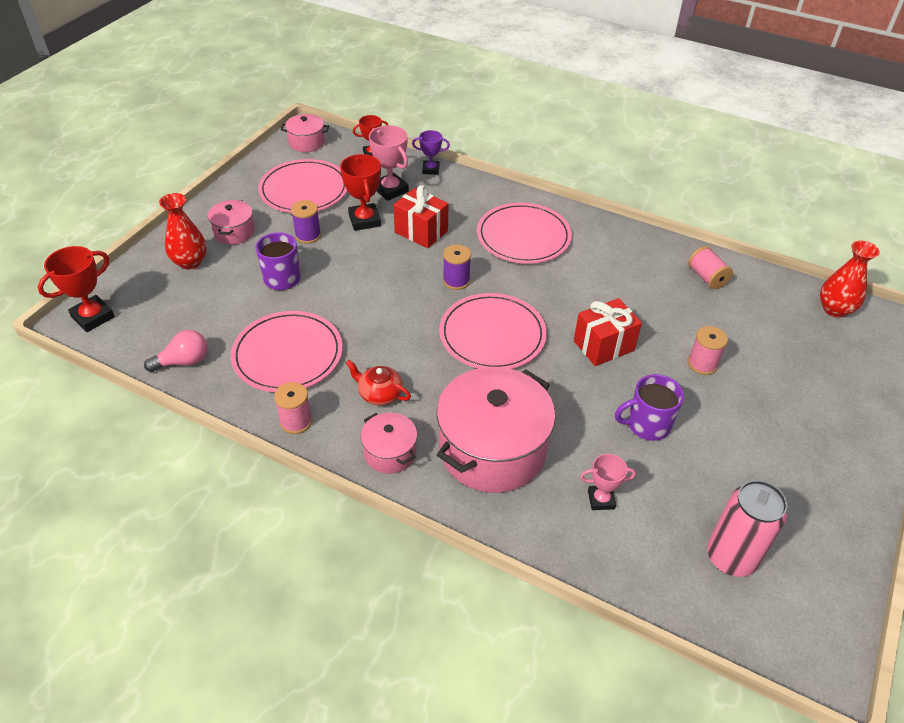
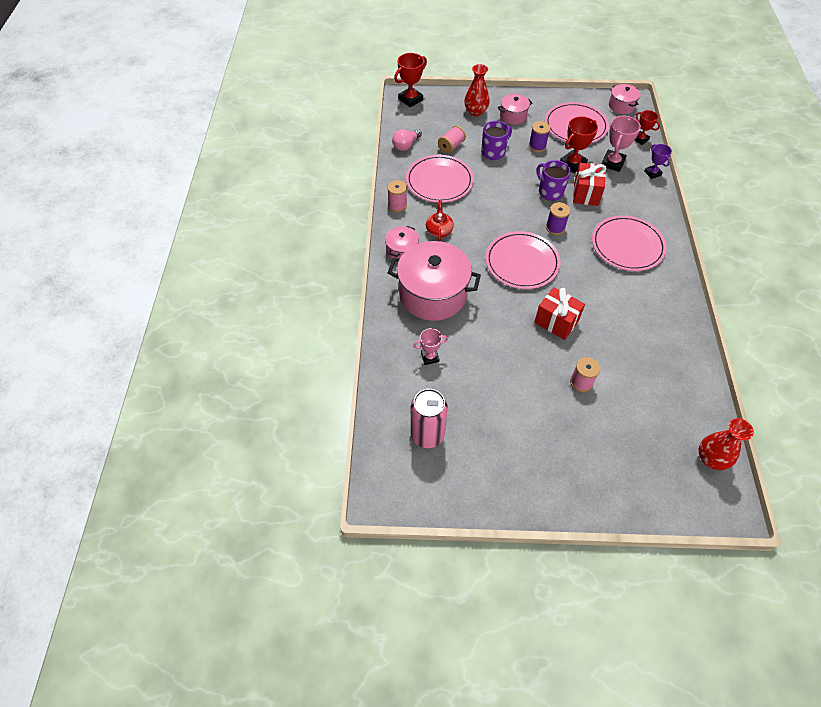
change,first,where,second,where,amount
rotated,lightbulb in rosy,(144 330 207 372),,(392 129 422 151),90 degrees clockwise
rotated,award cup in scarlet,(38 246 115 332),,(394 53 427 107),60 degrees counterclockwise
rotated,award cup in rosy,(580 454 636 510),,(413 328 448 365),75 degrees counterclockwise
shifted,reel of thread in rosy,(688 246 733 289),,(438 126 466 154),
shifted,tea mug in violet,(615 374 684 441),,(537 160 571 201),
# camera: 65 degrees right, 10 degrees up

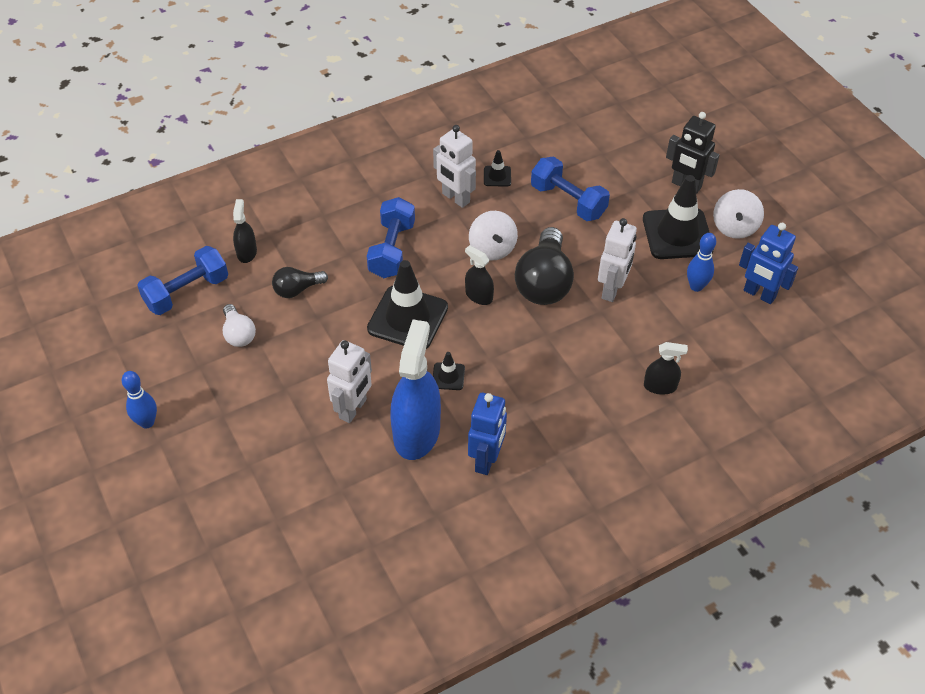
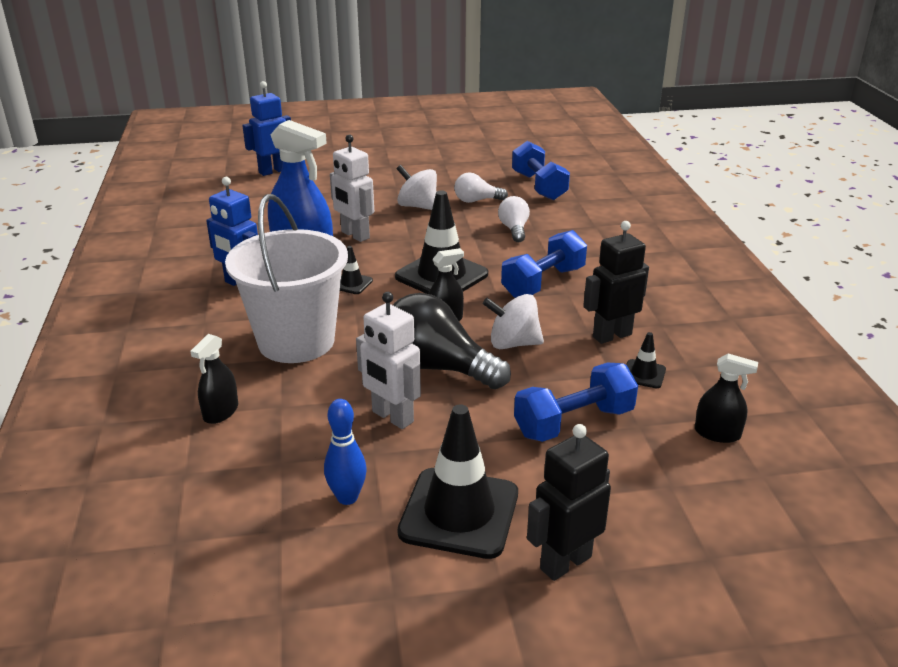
change,first,where,second,where,amount
new,,,sand bucket in snow-white,(225 194 348 363),
shifted,robot figure in cobalt,(739 223 798 304),,(242 81 291 176),
shifted,spinning top in snow-white,(713 189 764 239),,(396 165 437 210),
repainted,lightbulb in jet-black,(272 267 328 298),lightbulb in snow-white,(498 196 530 242),
rotated,dumbbell in cobalt,(367 197 415 278),,(501 230 587 298),75 degrees counterclockwise
repainted,robot figure in snow-white,(433 125 476 208),robot figure in jet-black,(583 221 649 344),
shifted,spray bottle in jet-black,(233 199 257 263),,(695 353 758 443),
gone,tenpin in cobalt,(122 371 157 429),,,
# camera: 110 degrees right, 20 degrees down

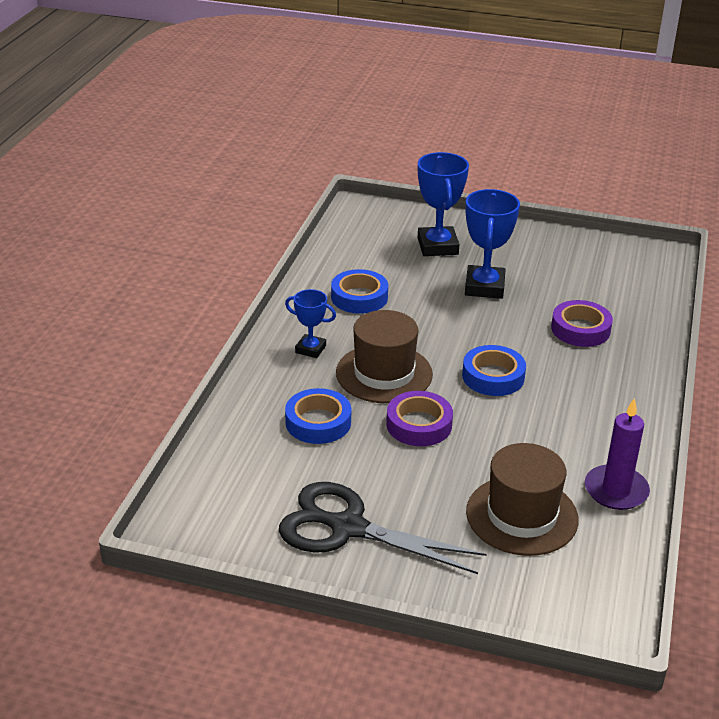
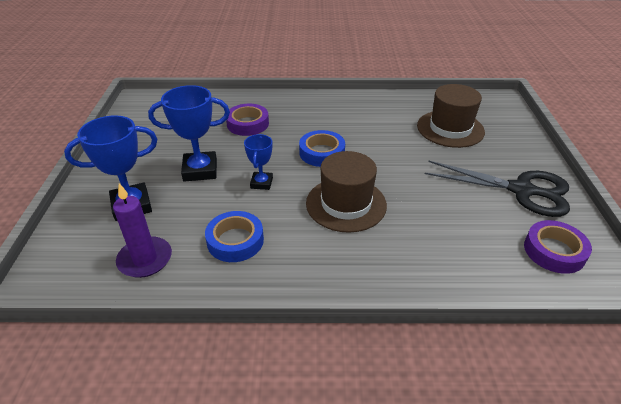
change,first,where,second,where,amount
shifted,wax candle in violet,(585 398 650 510),,(113 183 172 278),
shifted,award cup in cobalt,(285 289 336 358),,(244 134 273 190),
rotated,scissors in jet-black,(279 482 487 574),,(425 161 570 217),75 degrees counterclockwise
shifted,sticky tape in violet,(386 391 453 446),,(524 220 592 274),
gone,sticky tape in cobalt,(285 388 351 444),,,
# camera: 105 degrees left, 5 degrees up

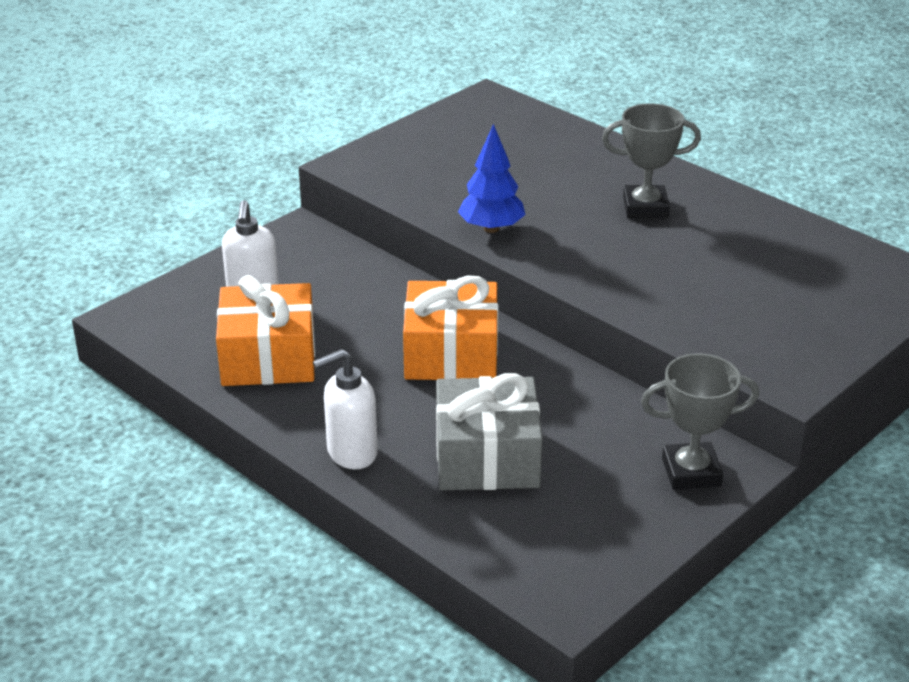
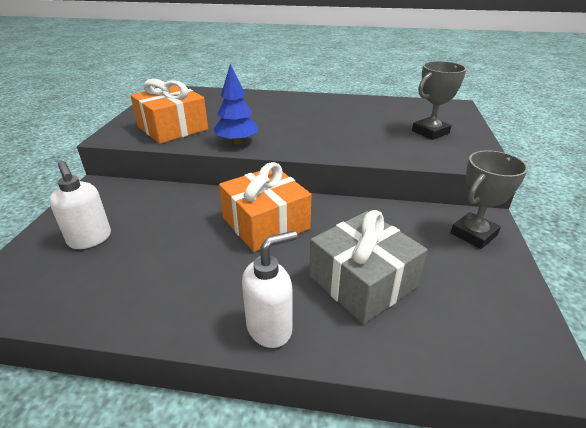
change,first,where,second,where,amount
shifted,wrapped gift in bright orange,(216 275 315 386),,(130 78 208 144),
rotated,pump bottle in snow-white,(313 349 378 469),,(242 231 297 348),150 degrees counterclockwise
shifted,award cup in gray,(602 103 701 218),,(412 61 467 140),
# camera: 35 degrees left, 0 degrees up

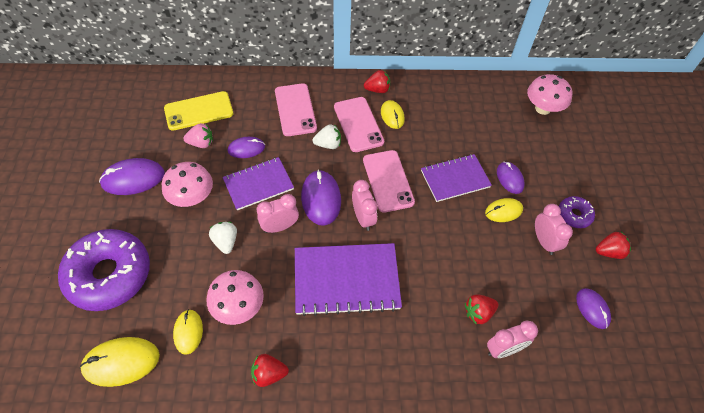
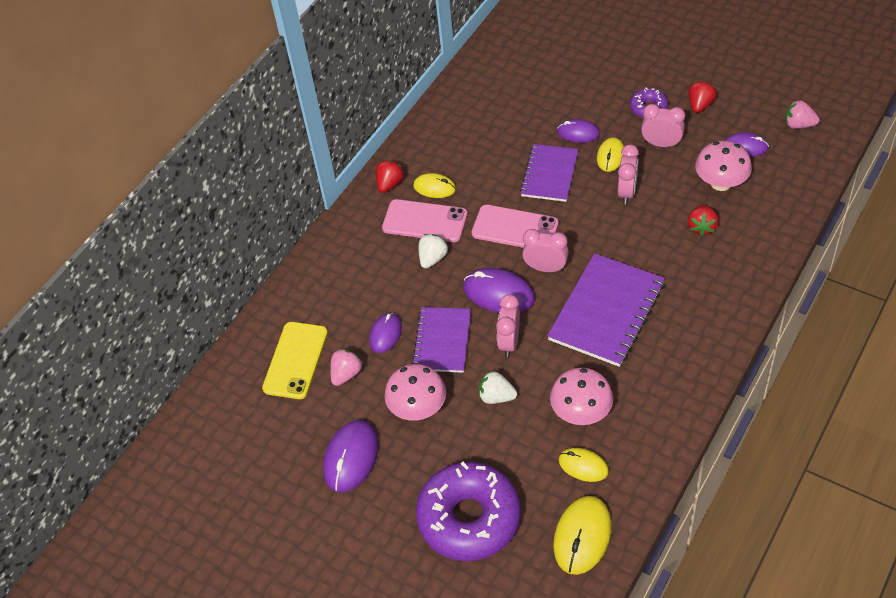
change,first,where,second,where,amount
shifted,alarm clock in rosy,(487 320 538 358),,(617 145 639 204),
shifted,fungus in rosy,(527 74 572 115),,(695 141 752 191),
new,,,toy strawberry in rosy,(785 100 819 129),
gone,toy strawberry in scarlet,(251 354 289 387),,,
gone,smartphone in rosy,(275 83 317 136),,,
# camera: 50 degrees left, 5 degrees down

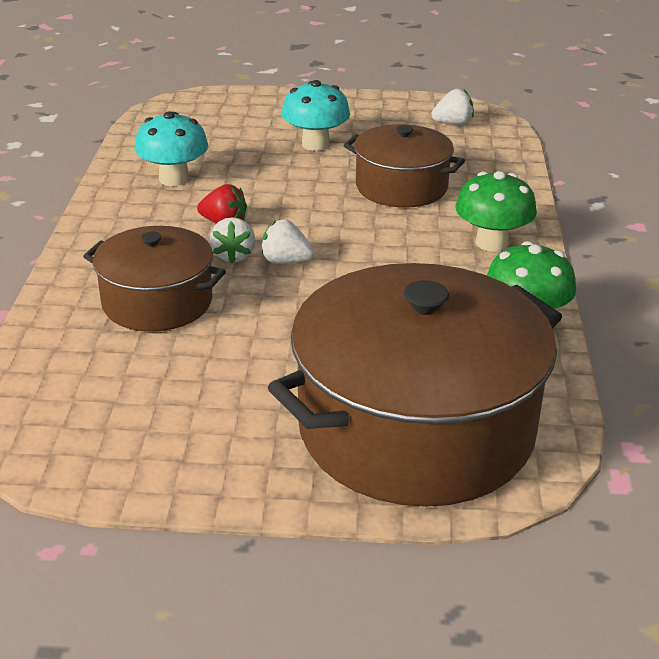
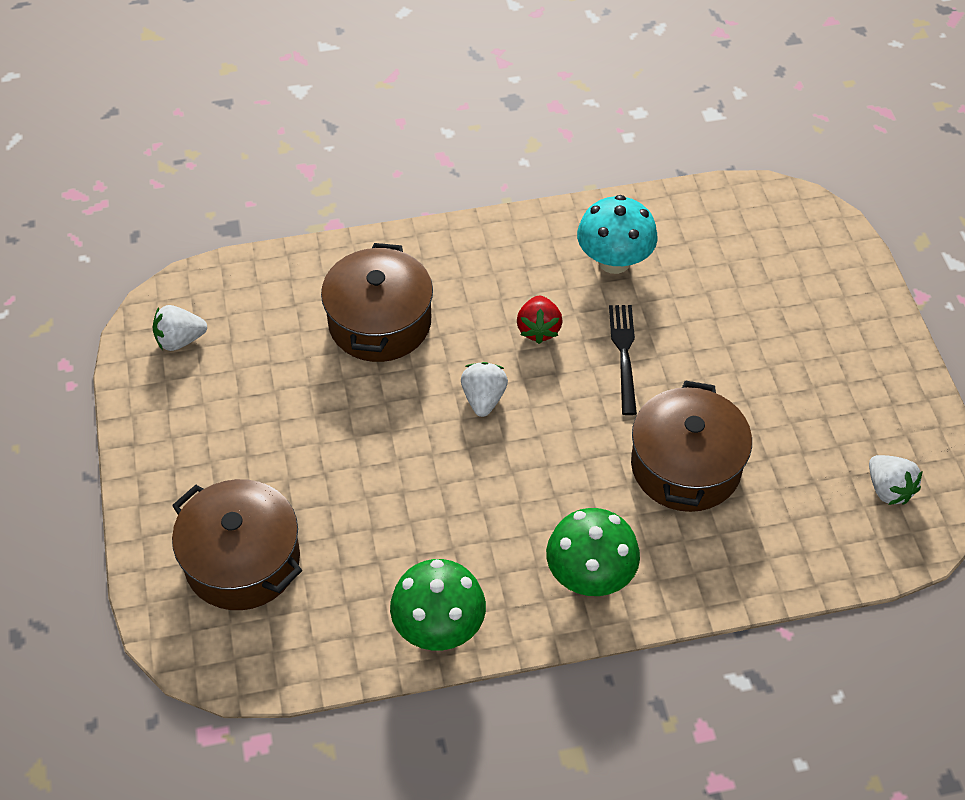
change,first,where,second,where,amount
shifted,toy strawberry in snow-white,(210 217 255 264),,(152 305 207 351),
scaled,cooking pot in dark brown,(268 263 562 507),,(172 479 302 610),x0.55
new,,,fork in jet-black,(609 305 637 415),
gone,fungus in turquoise,(281 80 350 151),,,
# camera: 75 degrees right, 20 degrees up

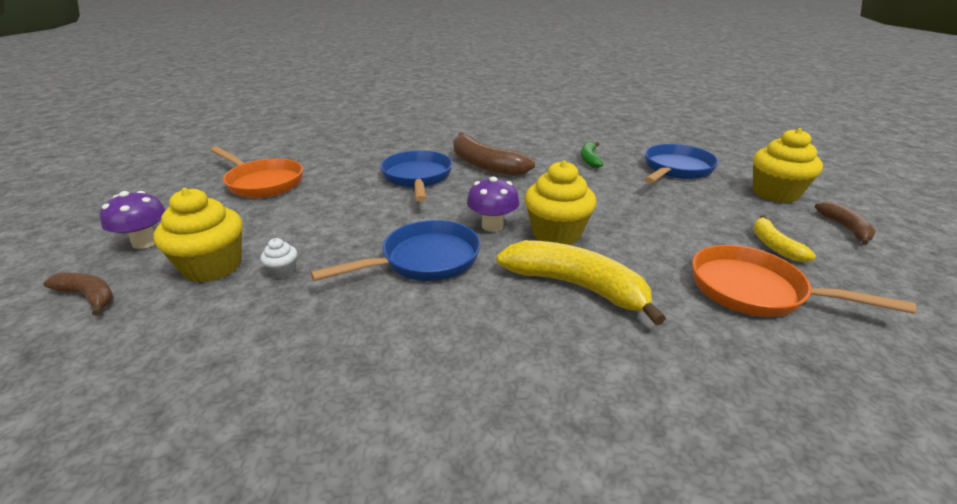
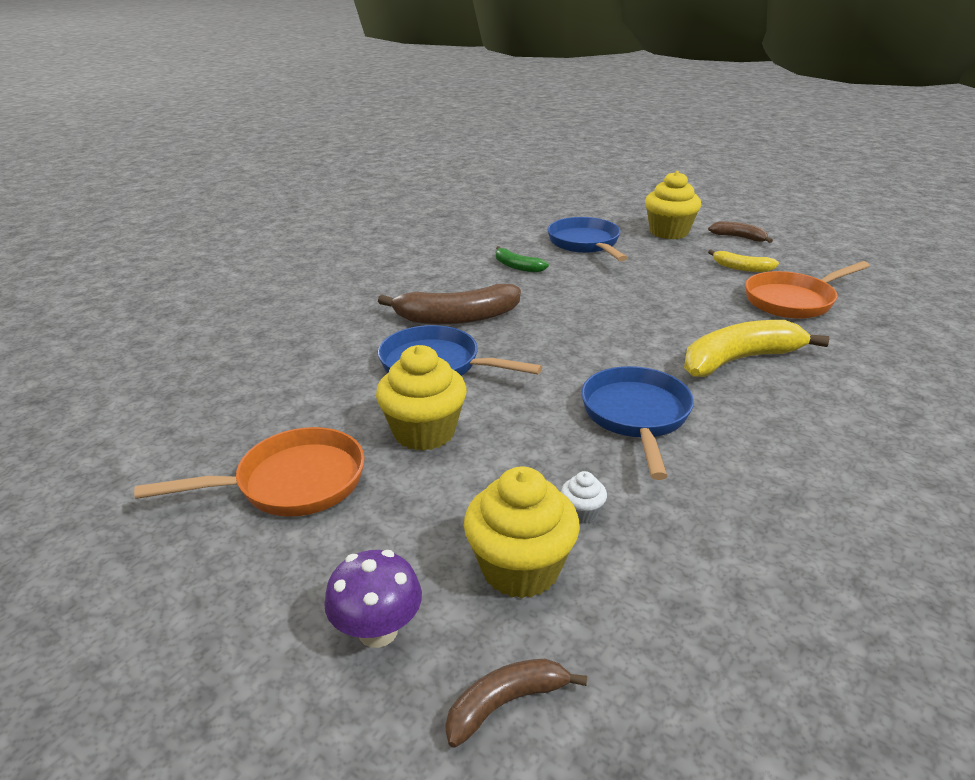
change,first,where,second,where,amount
shifted,fairy cake in golden,(524 160 596 245),,(376 345 467 451),
gone,fungus in violet,(467 176 519 232),,,
# camera: 55 degrees left, 0 degrees up

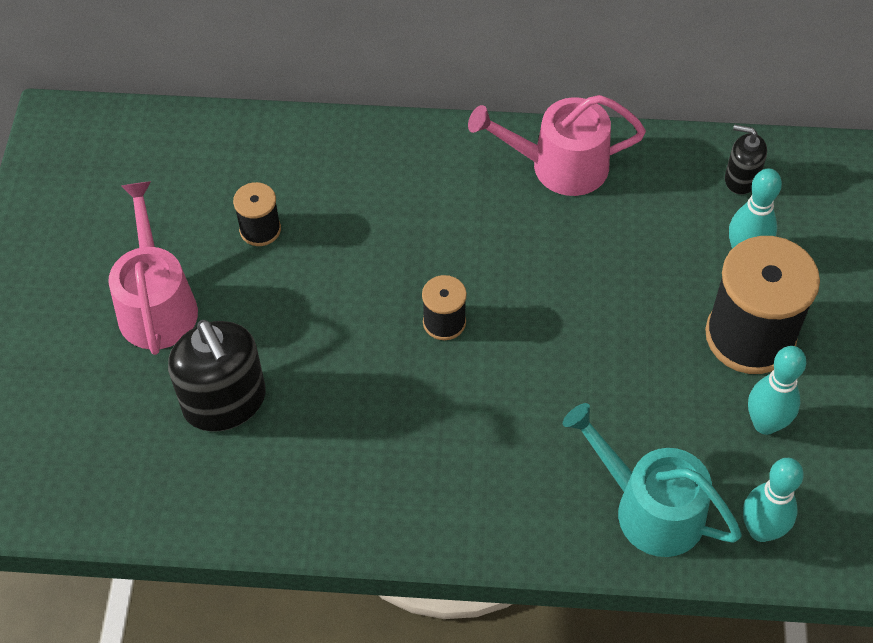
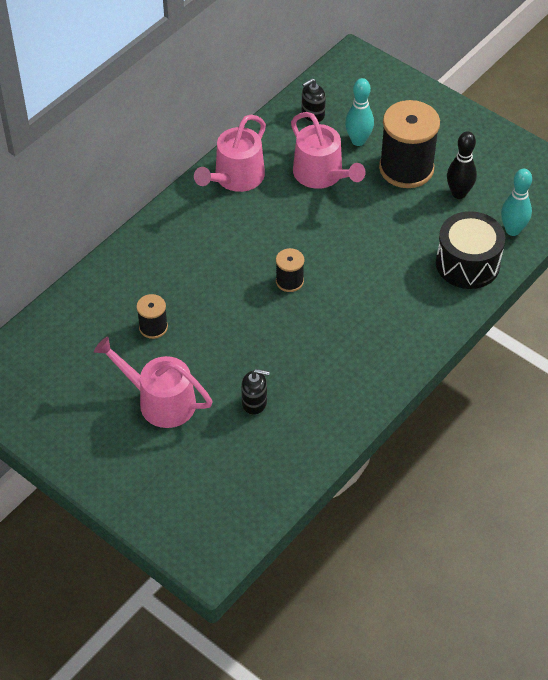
change,first,where,second,where,amount
scaled,pump bottle in jet-black,(168 320 266 432),,(241 369 270 415),x0.54
new,,,watering can in rosy,(291 112 366 189),
swapped,watering can in turquoise,(563 403 742 557),drum in jet-black,(436 211 505 289),
repainted,tenpin in turquoise,(748 346 806 435),tenpin in jet-black,(447 131 477 199),
# camera: 55 degrees left, 5 degrees down

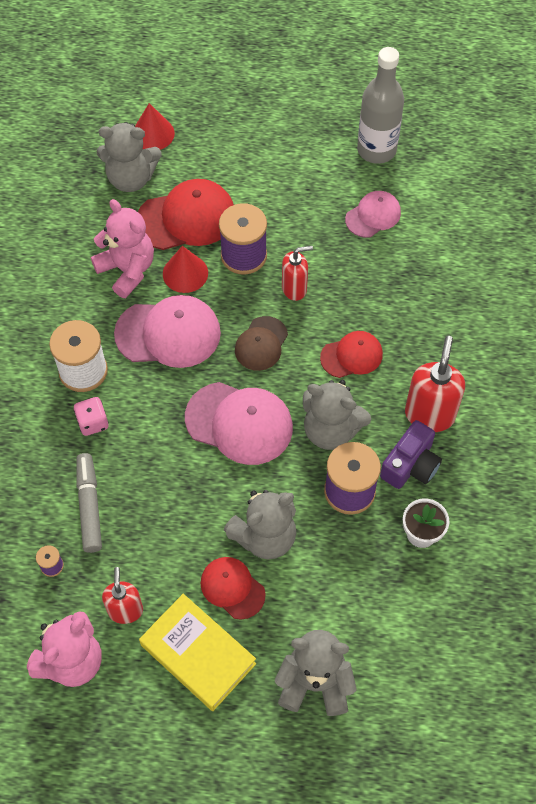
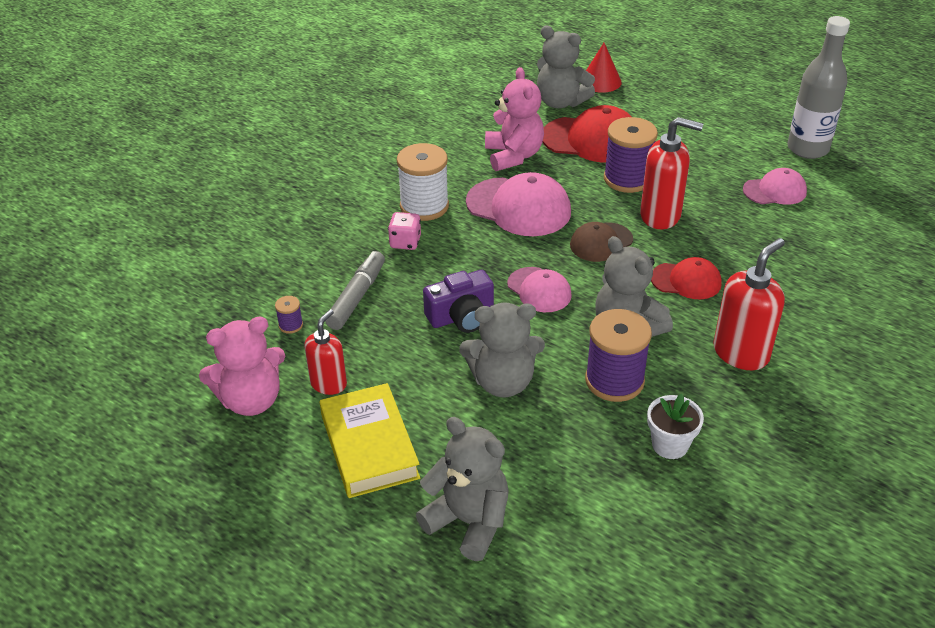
change,first,where,second,where,amount
shifted,photo camera in violet,(380 420 442 489),,(423 270 494 333),
scaled,peaked cap in rosy,(185 382 293 465),,(507 267 572 312),x0.59
scaled,pump bottle in scarlet,(282 246 313 301),,(640 117 703 229),x1.56
gone,cone in scarlet,(163 246 208 293),,,
gone,peaked cap in scarlet,(201 557 266 620),,,
# camera: 30 degrees right, 20 degrees down

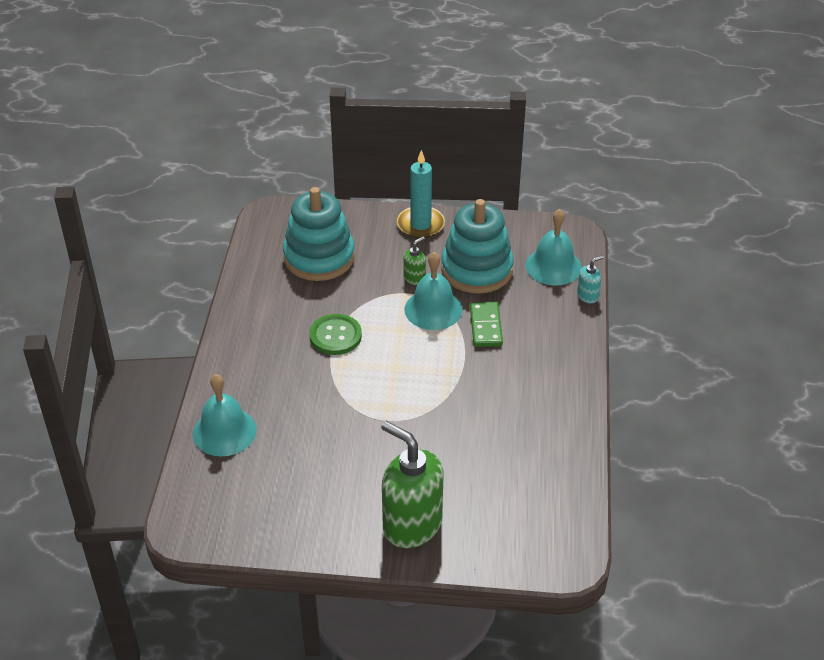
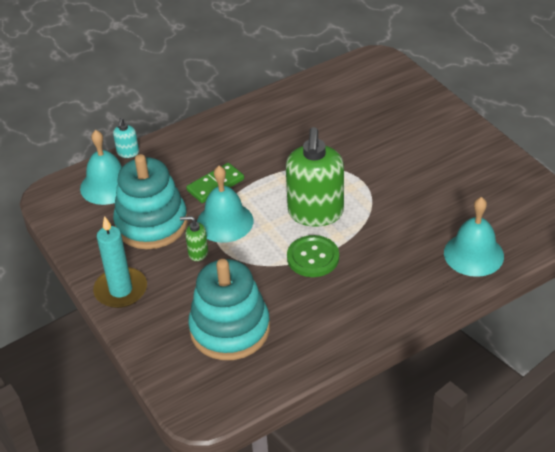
change,first,where,second,where,amount
rotated,pump bottle in turquoise,(577 255 604 303),,(113 118 139 158),105 degrees counterclockwise
shifted,pump bottle in leaf-green,(381 421 444 548),,(286 127 344 227),
# camera: 125 degrees left, 0 degrees up

